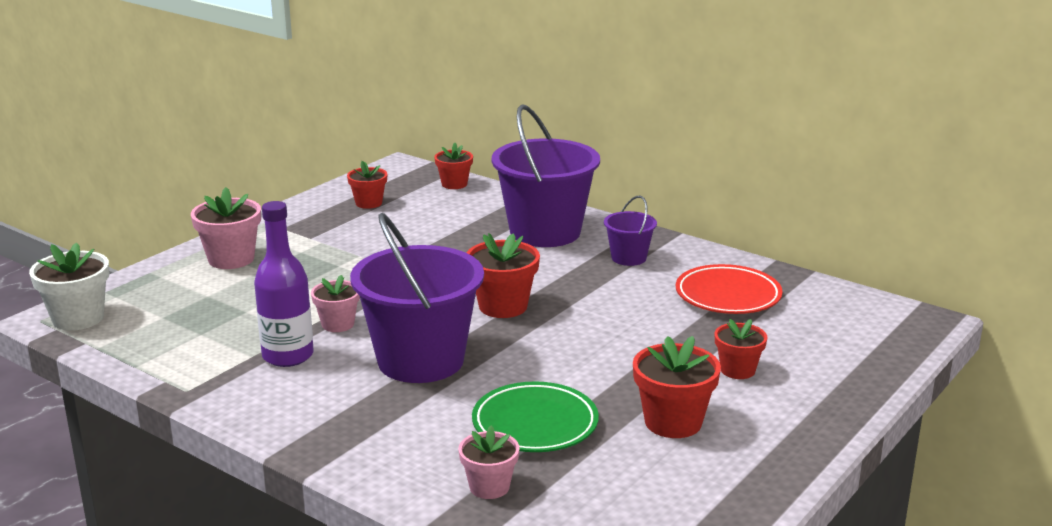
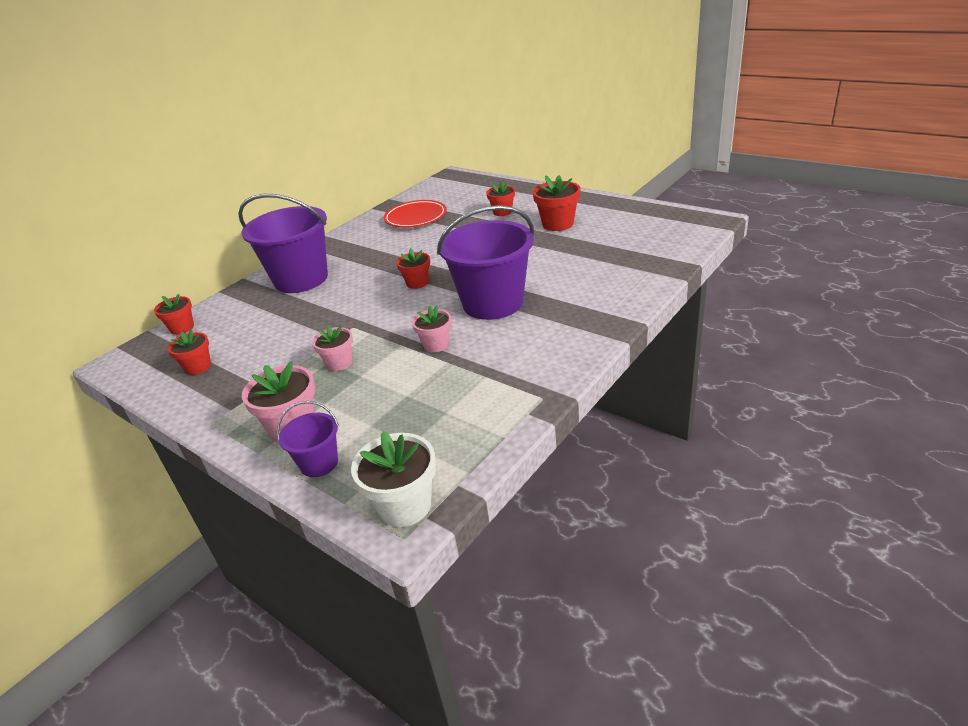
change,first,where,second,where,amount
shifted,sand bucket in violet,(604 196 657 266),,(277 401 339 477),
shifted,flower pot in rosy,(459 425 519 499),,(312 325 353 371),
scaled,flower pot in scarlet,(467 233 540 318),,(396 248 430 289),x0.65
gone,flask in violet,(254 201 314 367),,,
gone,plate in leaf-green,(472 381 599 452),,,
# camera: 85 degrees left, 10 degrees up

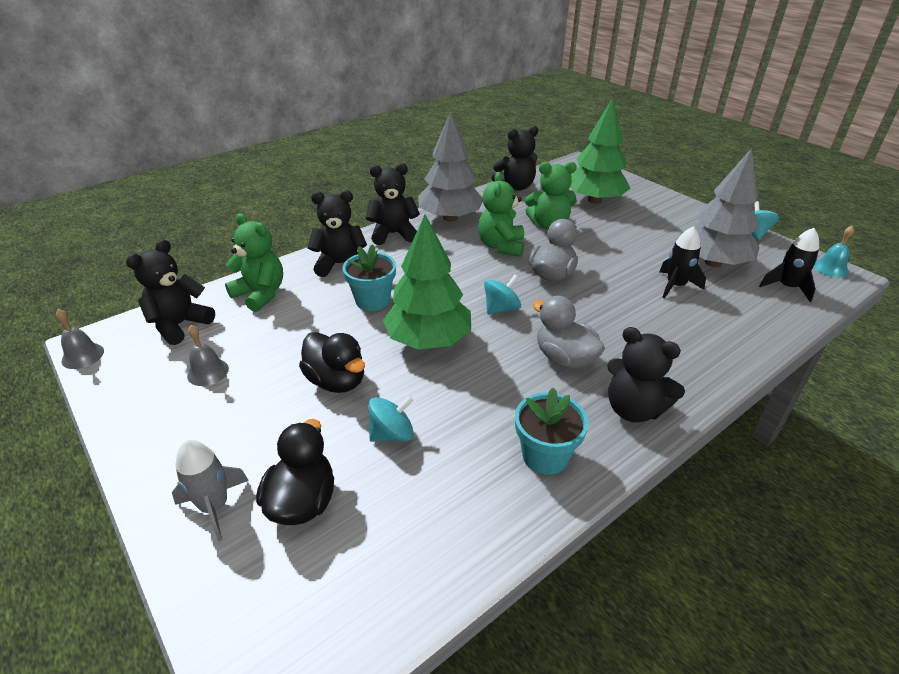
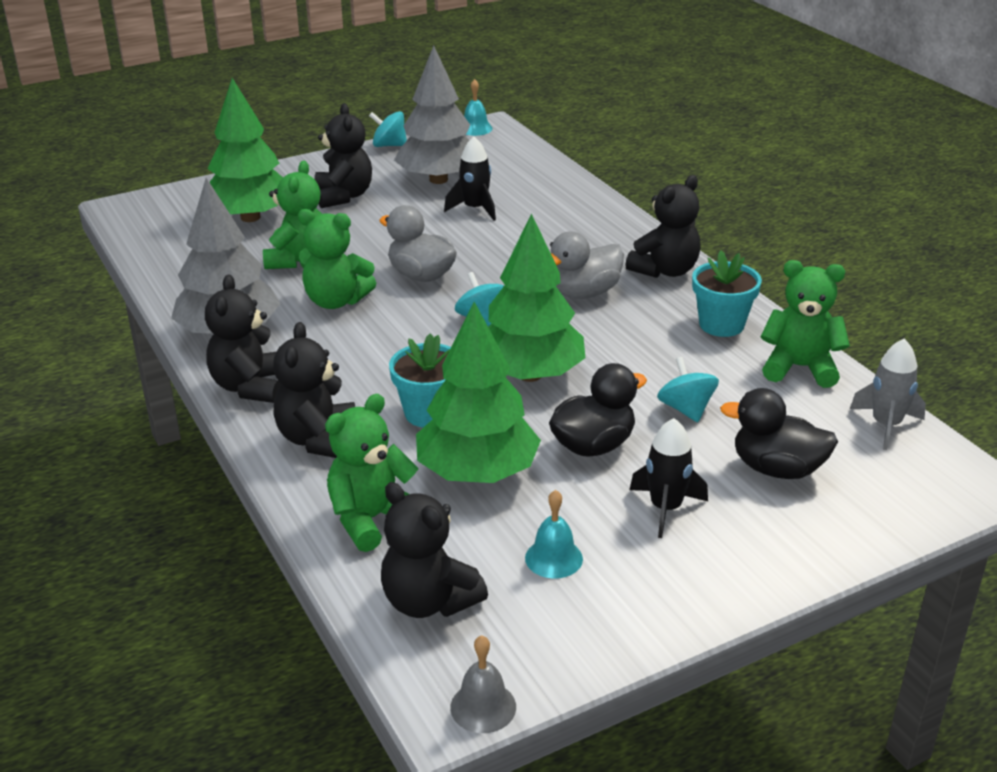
change,first,where,second,where,amount
shifted,stuffed bear in jet-black,(492 126 538 191),,(314 103 372 208),
new,,,toy tree in leaf-green,(416 302 541 483),
repainted,bell in gray,(187 325 229 386),bell in turquoise,(525 490 583 579),
shifted,spaceship in jet-black,(759 228 819 302),,(630 418 708 538),
new,,,stuffed bear in leaf-green,(760 260 850 388),
shifted,spaceship in gray,(172 440 249 541),,(850 339 926 450),
# camera: 80 degrees left, 5 degrees down

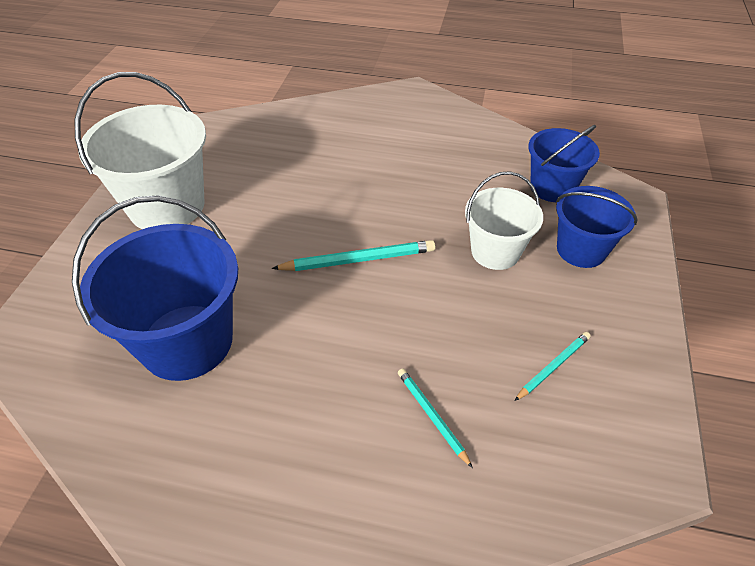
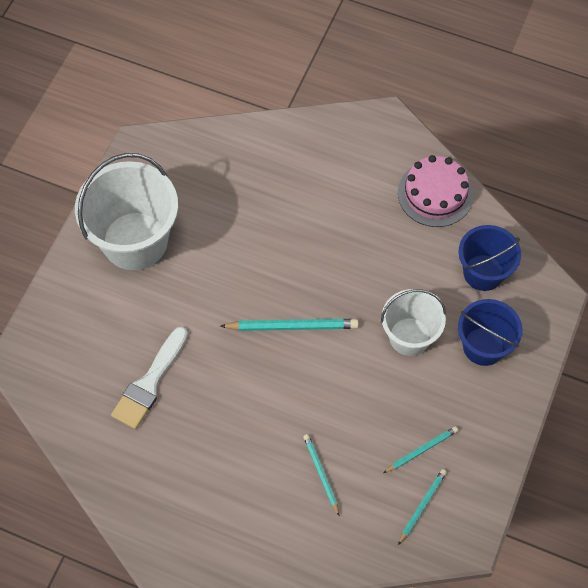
change,first,where,second,where,amount
swapped,sand bucket in cobalt,(72 196 238 381),brush in snow-white,(111 327 188 429),
new,,,cake in rosy,(398 155 473 227),
new,,,pencil in turquoise,(398 469 447 545),
# camera: 10 degrees right, 15 degrees up

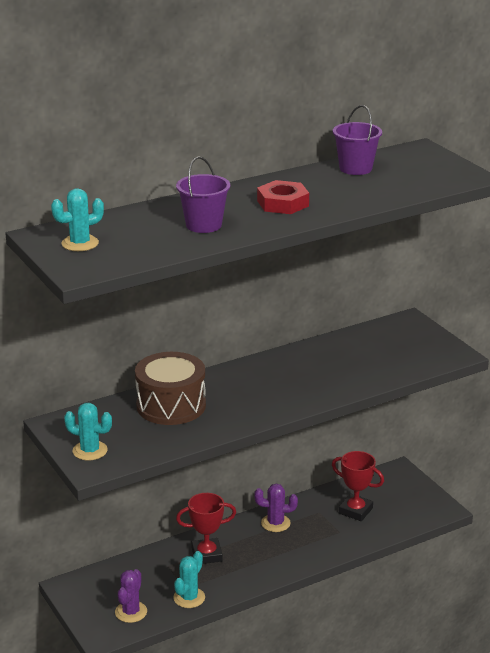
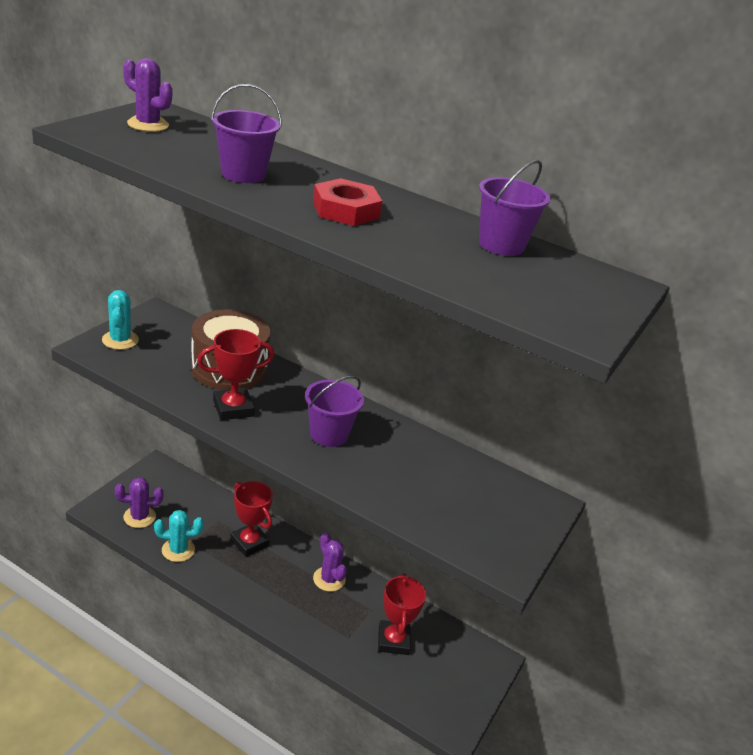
change,first,where,second,where,amount
repainted,cactus in turquoise,(51 188 104 251),cactus in violet,(123 58 173 132),
new,,,award cup in scarlet,(197 329 274 420),
new,,,sand bucket in violet,(305 376 364 447),
# camera: 55 degrees right, 5 degrees up

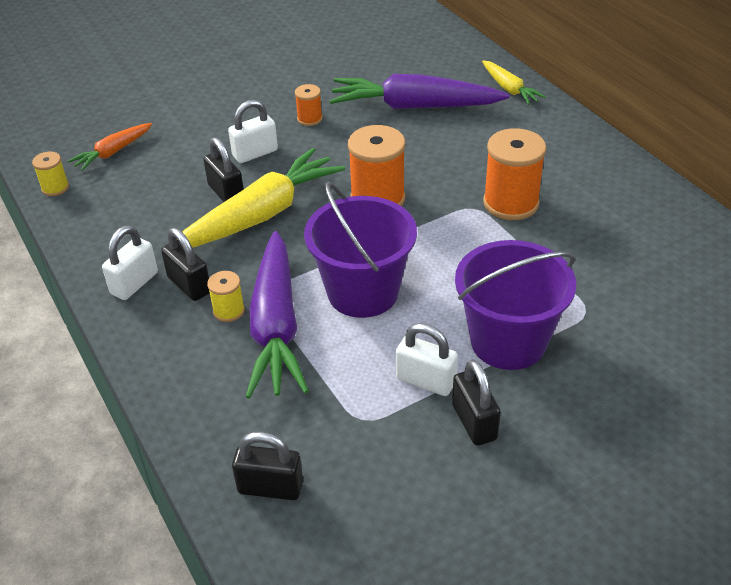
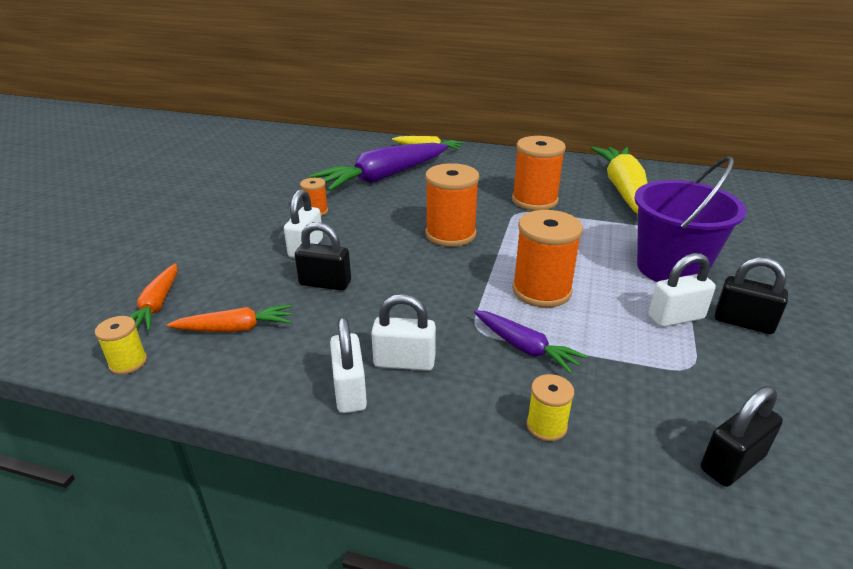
change,first,where,second,where,amount
new,,,carrot in bright orange,(167 304 292 332),
repainted,padlock in jet-black,(161 228 210 301),padlock in snow-white,(371 294 436 371),
scaled,carrot in violet,(246 231 309 399),,(474 310 587 374),x0.52
swapped,sand bucket in violet,(304 182 417 318),reel of thread in bright orange,(512 210 583 307),
shifted,reel of thread in golden,(207 271 245 322),,(527 374 574 441),
shifted,carrot in golden,(177 148 345 248),,(591 147 648 214),
# camera: 45 degrees left, 10 degrees down

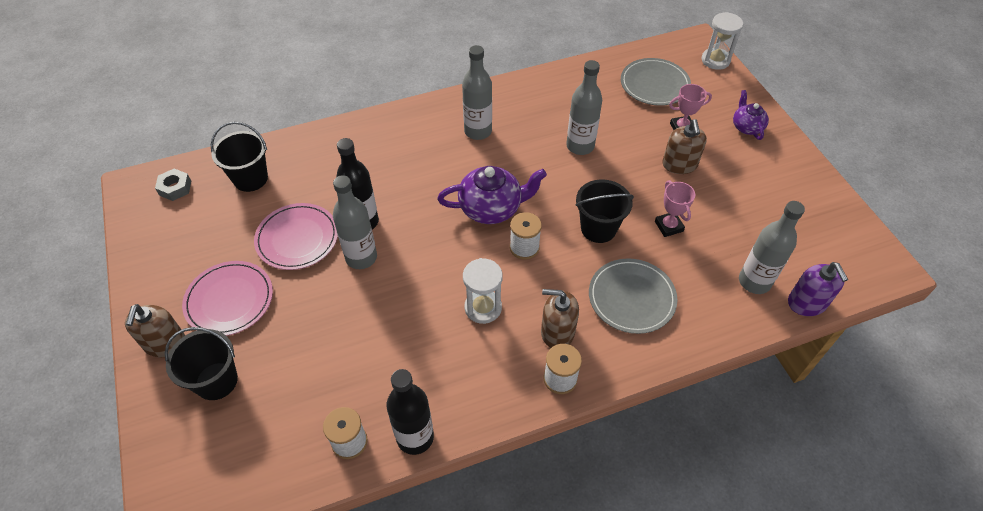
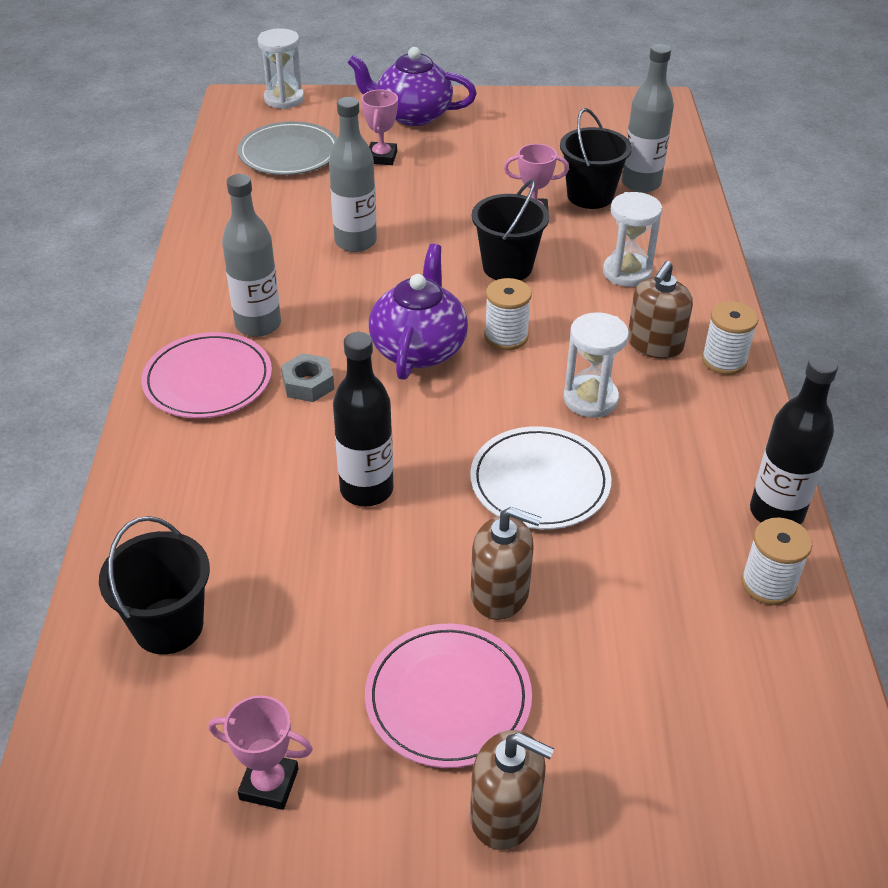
change,first,where,second,where,amount
shifted,plate in rosy,(254 203 338 270),,(141 332 272 418),
new,,,award cup in rosy,(208 695 313 810),
shifted,hex nut in gray,(155 169 191 201),,(281 353 334 402),
scaled,tea pot in violet,(733 90 769 140),,(347 47 477 126),x1.70
new,,,plate in snow-white,(470 426 611 529),
shifted,pump bottle in dark brown,(662 119 707 174),,(471 507 541 620),
shifted,sand bucket in jet-black,(165 327 238 400),,(560 108 632 209),
swapped,plate in gray,(589 258 678 334),sand timer in snow-white,(603 192 662 287),
gone,flask in gray,(333 175 377 269),,,
gone,pump bottle in violet,(788 262 848 316),,,
# camera: 70 degrees left, 10 degrees down

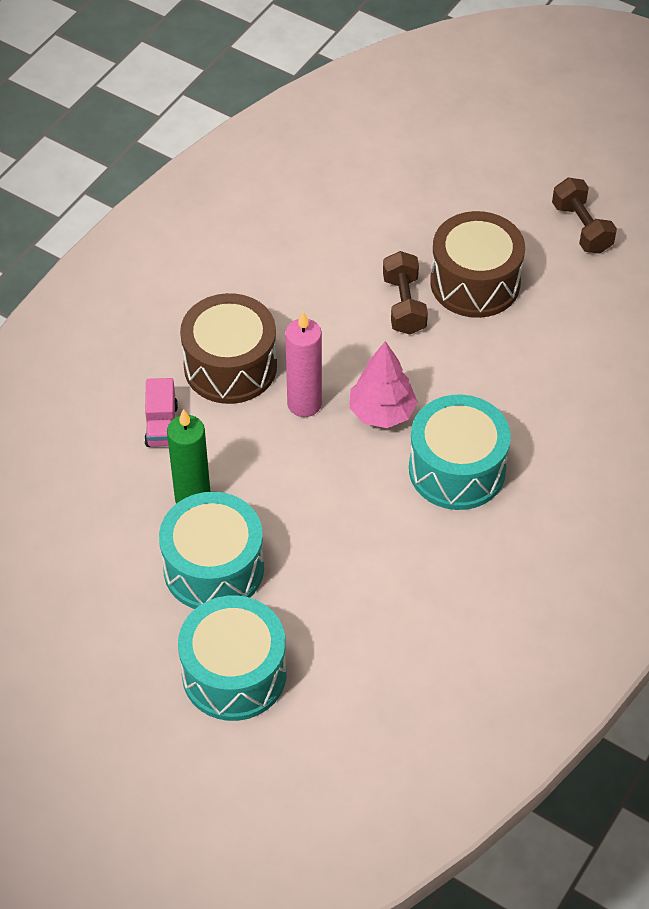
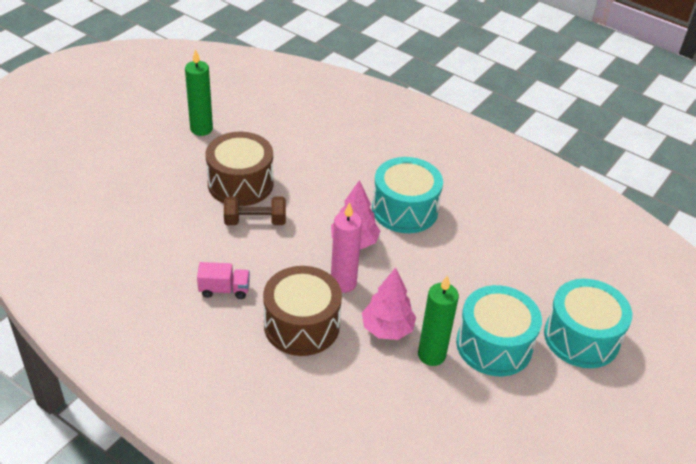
change,first,where,second,where,amount
swapped,dumbbell in dark brown,(552 177 617 254),wax candle in leaf-green,(185 49 213 136),
shifted,toy truck in rosy,(145 378 178 447),,(197 262 250 299),
new,,,toy tree in rosy,(362 267 416 340),
# camera: 90 degrees left, 10 degrees down

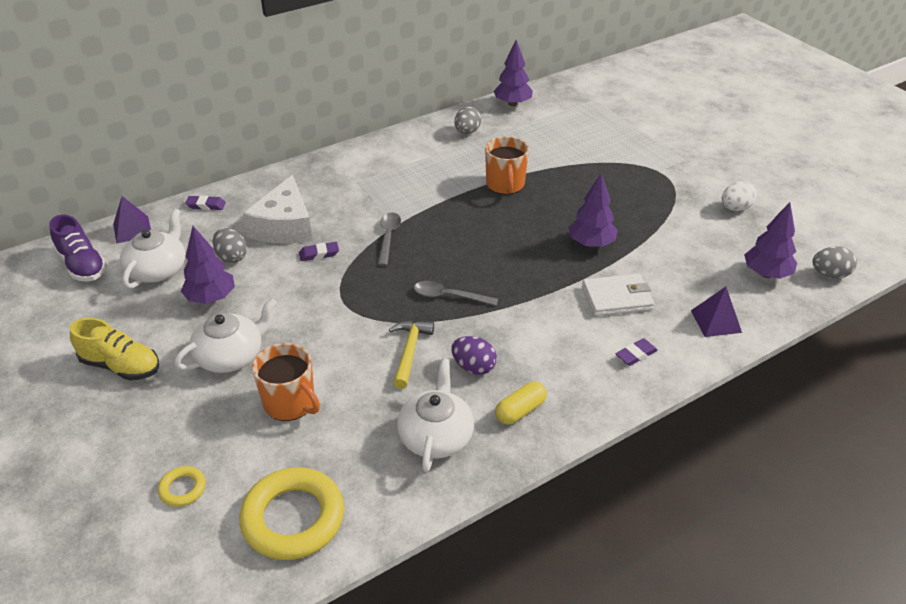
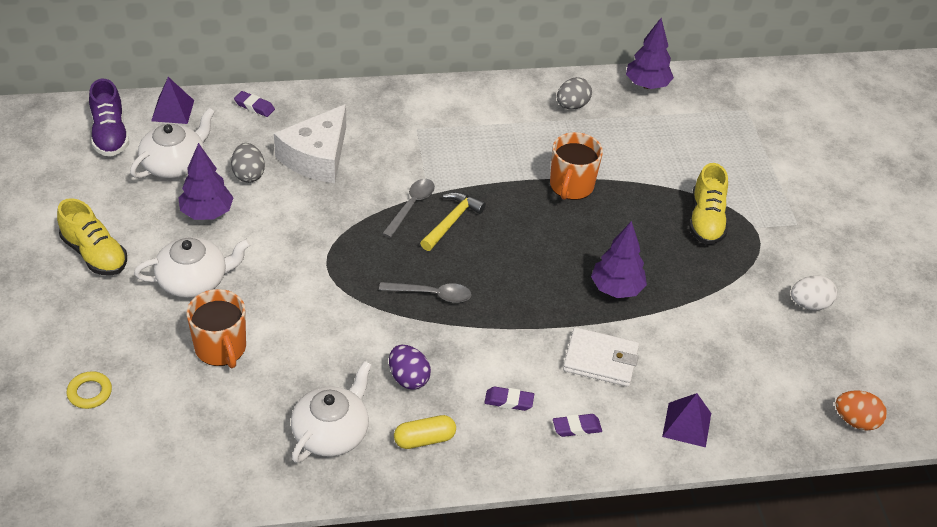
change,first,where,second,where,amount
rotated,teaspoon in gray,(414 281 498 306),,(379 282 471 303),150 degrees clockwise
shifted,claw hammer in golden,(389 320 434 389),,(420 192 486 251),
shifted,eraser in violet,(299 242 339 261),,(484 386 534 411),
new,,,sneaker in golden,(690 163 728 245),
repainted,toy egg in gray,(812 246 857 278),toy egg in bright orange,(835 390 887 431),
gone,hoop in golden,(239 467 344 560),,,
gone,toy tree in violet,(744 202 797 279),,,
# camera: 20 degrees right, 5 degrees up

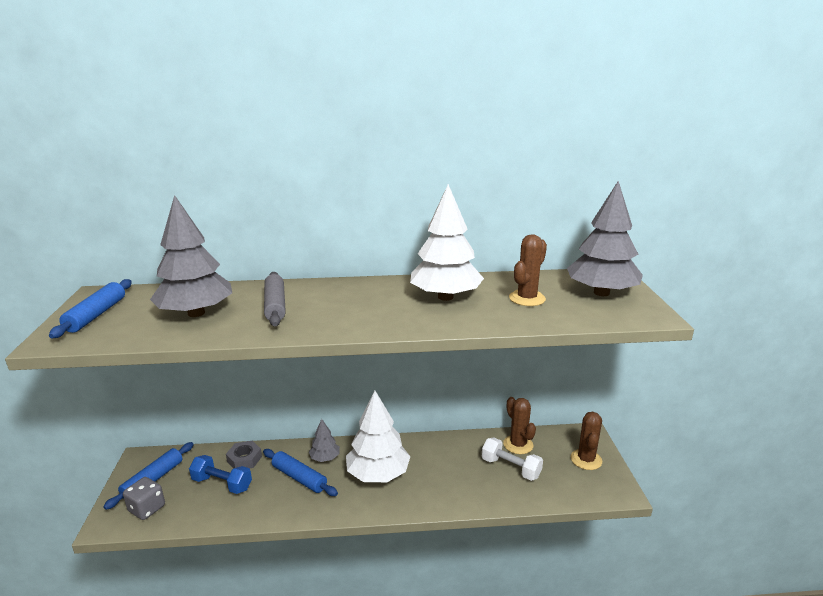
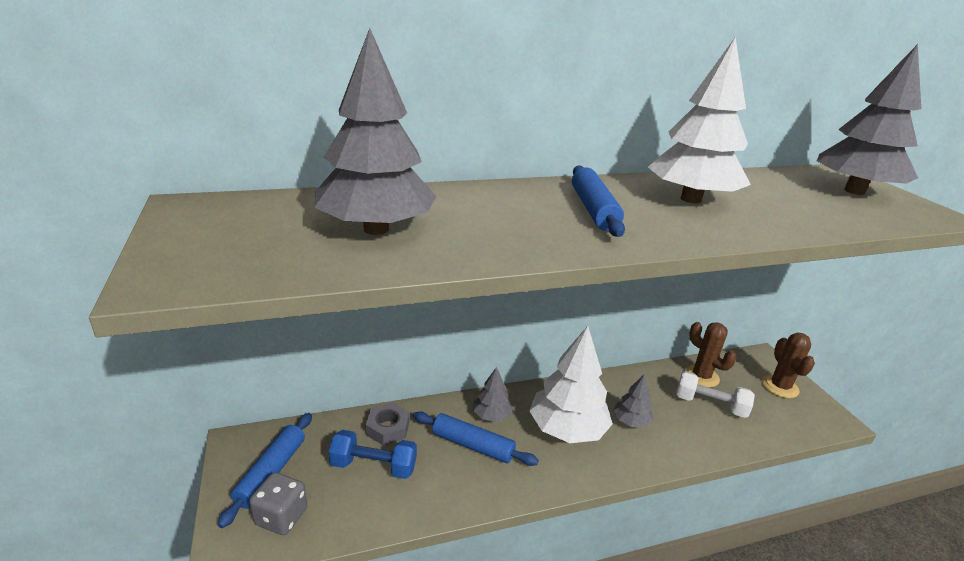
change,first,where,second,where,amount
shifted,dough roller in cobalt,(49 279 132 338),,(572 165 625 237),
new,,,toy tree in gray,(614 374 654 428),
gone,dough roller in gray,(264 272 286 326),,,
gone,cactus in dark brown,(509 234 547 306),,,
# camera: 15 degrees left, 5 degrees up

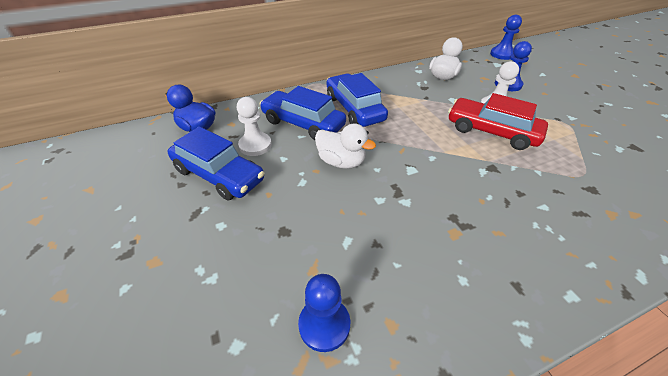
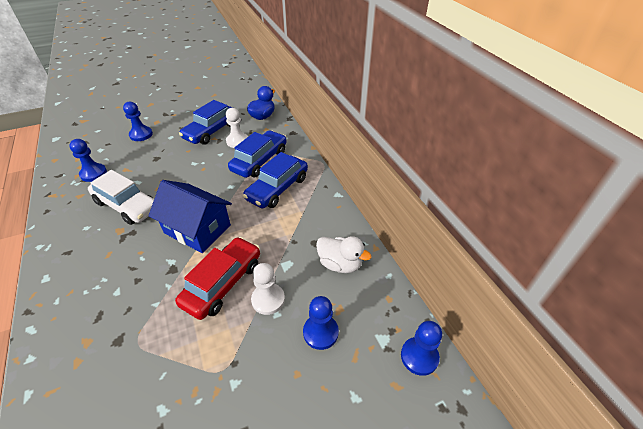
change,first,where,second,where,amount
new,,,automobile in snow-white,(88 170 154 225),
new,,,chess pawn in cobalt,(123 102 153 141),
new,,,house in cobalt,(148 180 232 253),
rotated,automobile in cobalt,(326 73 388 127),,(243 152 308 209),150 degrees clockwise
gone,duck in snow-white,(315 124 376 169),,,
# camera: 90 degrees right, 0 degrees up

